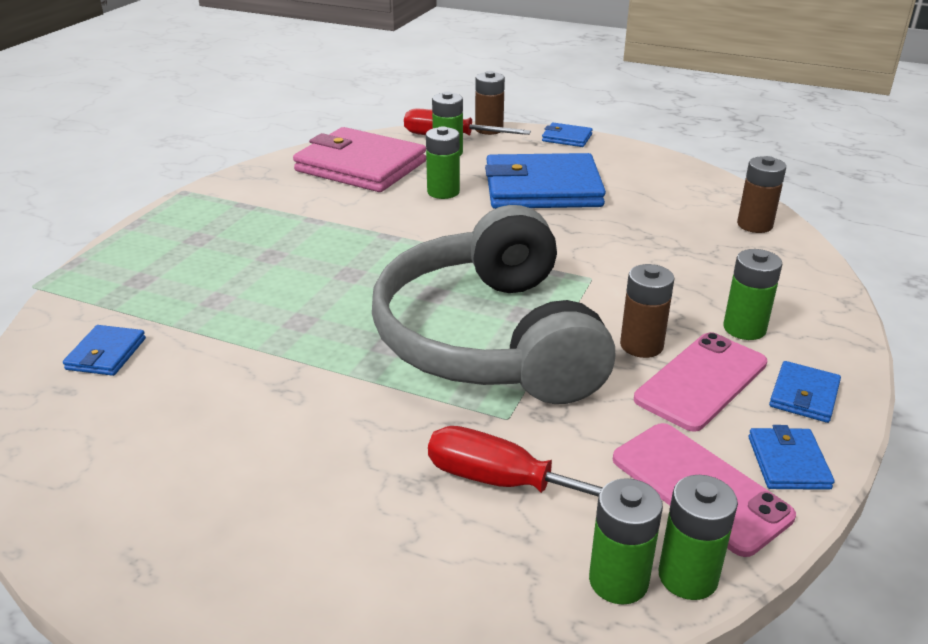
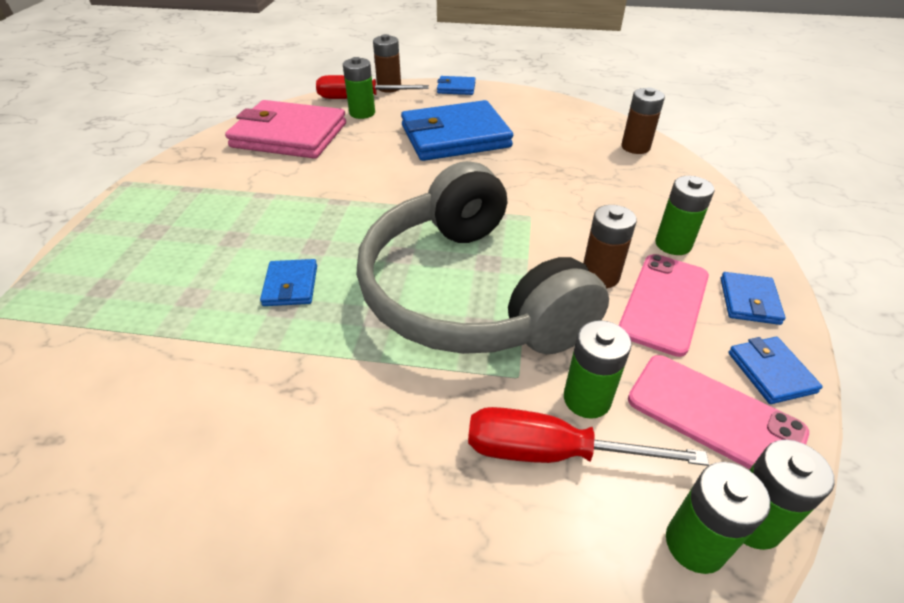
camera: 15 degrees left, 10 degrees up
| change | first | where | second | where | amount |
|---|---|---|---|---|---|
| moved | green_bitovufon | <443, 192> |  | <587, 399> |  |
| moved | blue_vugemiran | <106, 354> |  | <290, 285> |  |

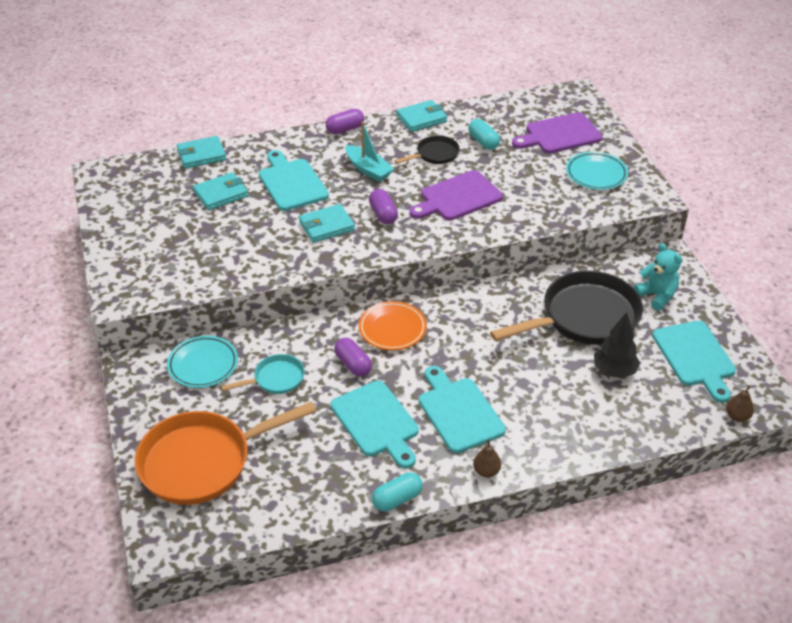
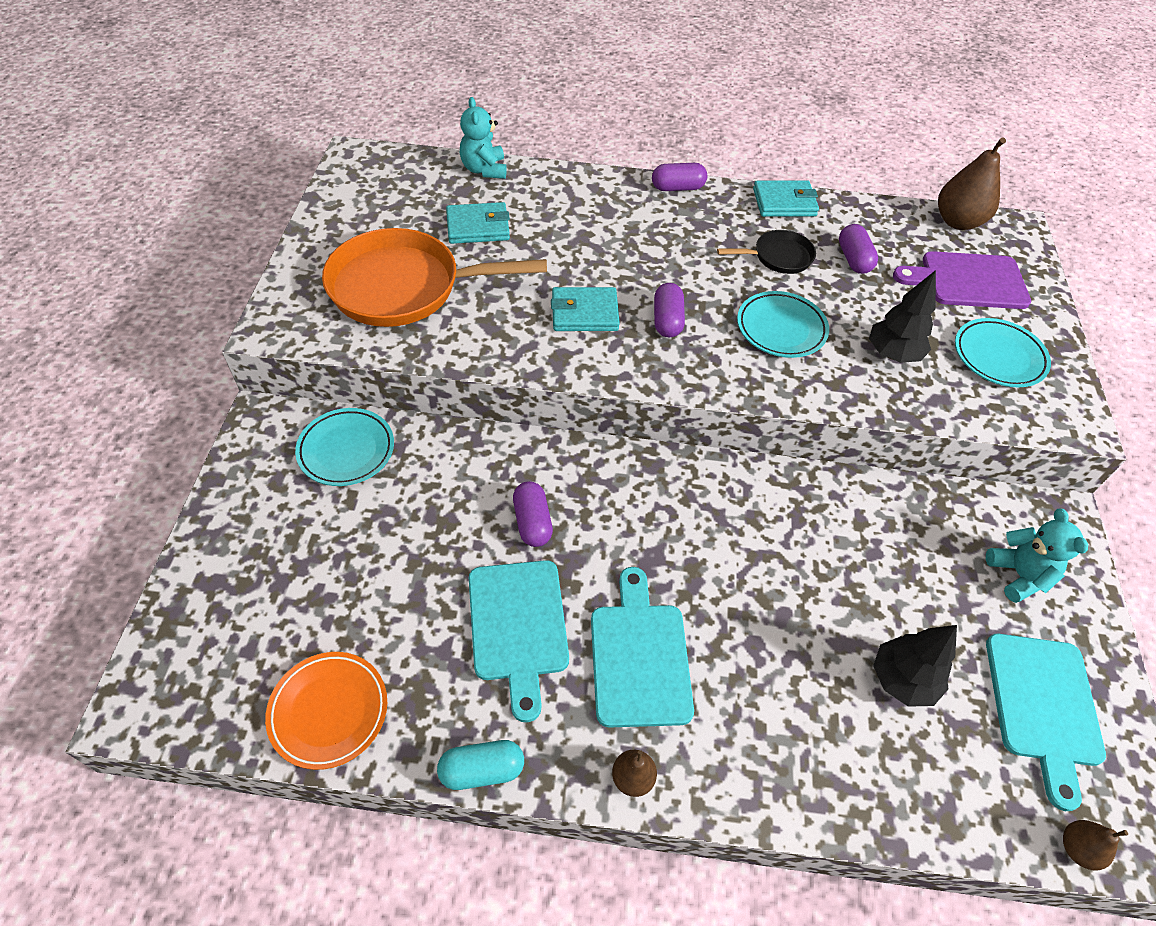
camera: 20 degrees right, 10 degrees up
| change | first | where | second | where | amount |
|---|---|---|---|---|---|
| recoloured | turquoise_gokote | <483, 142> | purple_gokote | <853, 259> |  |
| removed | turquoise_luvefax | <368, 169> |  |  |  |
| replaced | turquoise_vugemiran | <201, 155> | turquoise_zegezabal | <484, 169> |  |
| removed | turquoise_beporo | <291, 183> |  |  |  |
| replaced | purple_beporo | <457, 197> | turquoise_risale | <781, 328> |  |
| removed | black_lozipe | <584, 317> |  |  |  |
| moved | orange_risale | <392, 329> |  | <329, 711> |  |
| removed | turquoise_lozipe | <276, 379> |  |  |  |
| moved | orange_lozipe | <202, 461> |  | <404, 287> |  |
| added |  |  | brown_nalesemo | <957, 221> |  |
| added |  |  | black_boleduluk | <892, 354> |  |

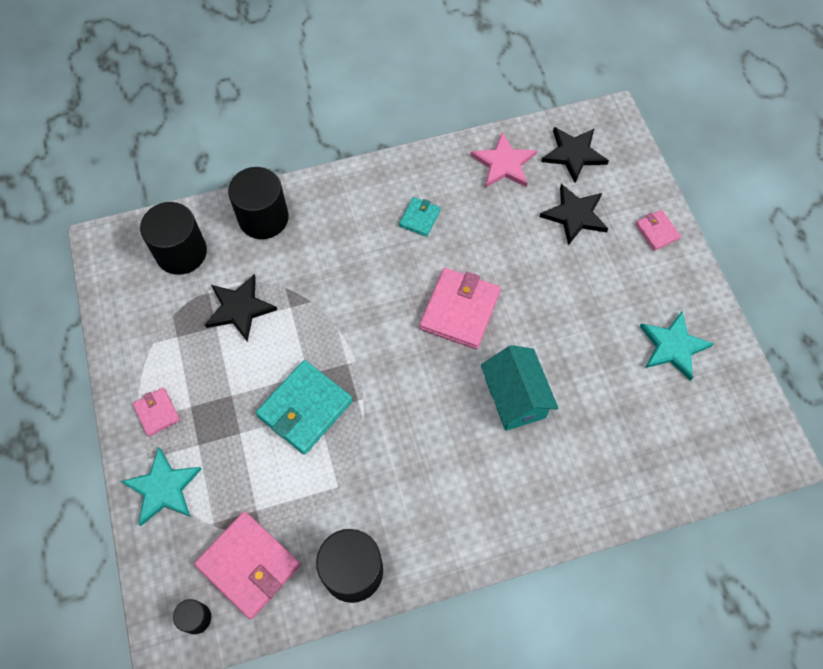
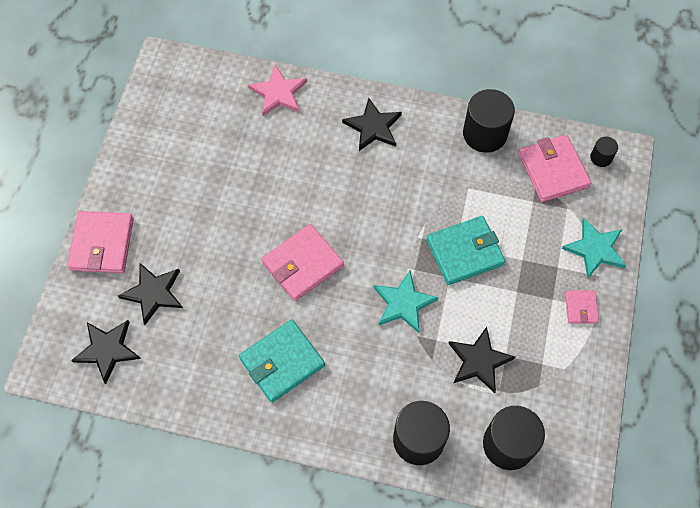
camera: 150 degrees left, 0 degrees up
| change | first | where | second | where | amount |
|---|---|---|---|---|---|
| moved | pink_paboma | <504, 163> |  | <278, 93> |  |
| resized | turquoise_vugemiran | <419, 218> |  | <282, 362> | x1.90 |
| resized | pink_vugemiran | <656, 231> |  | <102, 244> | x1.90 |
| moved | turquoise_paboma | <673, 346> |  | <403, 303> |  |
| removed | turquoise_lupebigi | <515, 398> |  |  |  |
| added |  |  | black_paboma | <373, 127> |  |

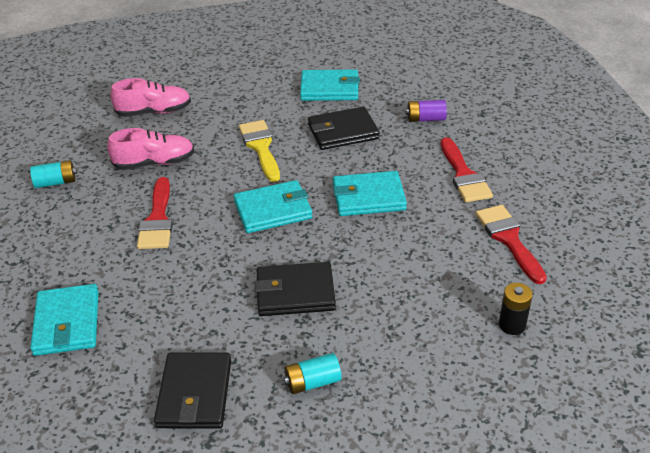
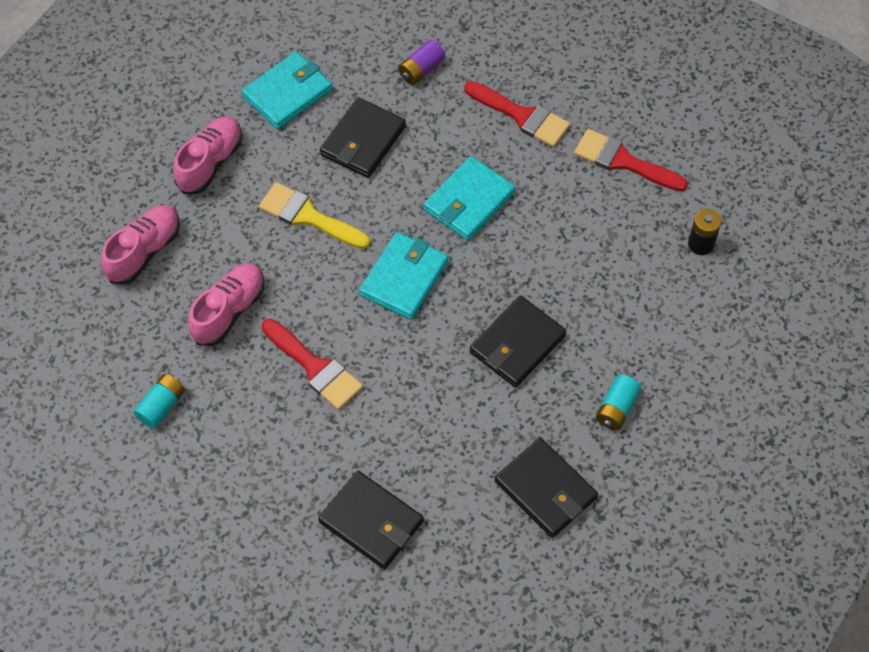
camera: 45 degrees left, 20 degrees up
| change | first | where | second | where | amount |
|---|---|---|---|---|---|
| recoloured | turquoise_vugemiran | <67, 323> | black_vugemiran | <371, 522> |  |
| added |  |  | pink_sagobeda | <210, 162> |  |

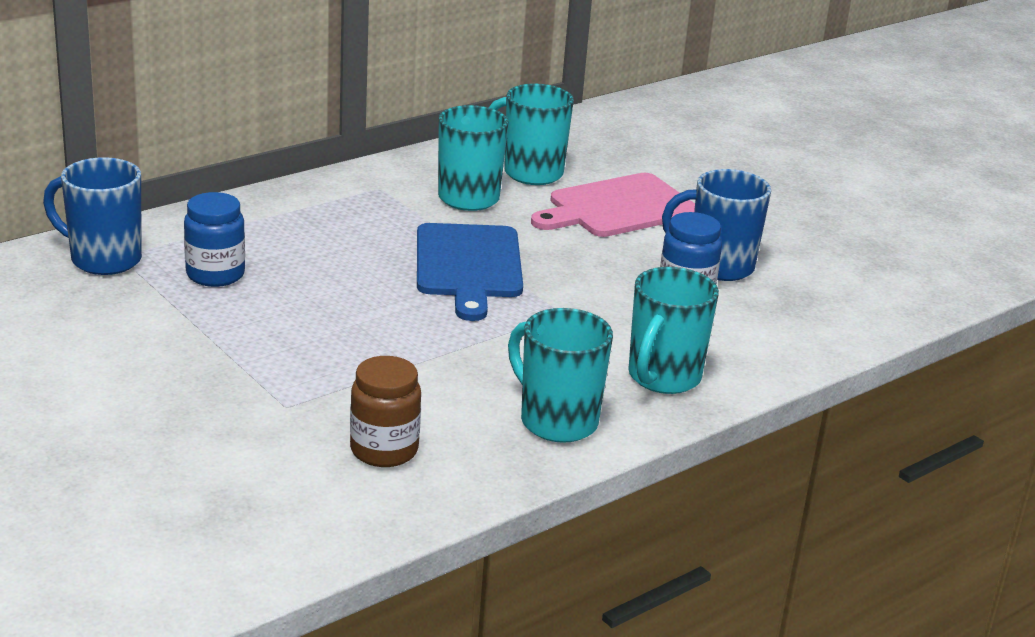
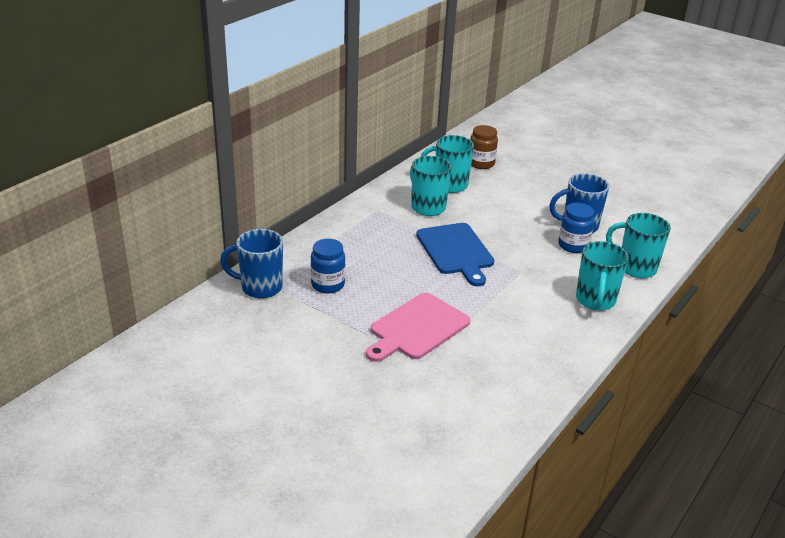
camera: 15 degrees left, 5 degrees up
| change | first | where | second | where | amount |
|---|---|---|---|---|---|
| moved | pink_beporo | <618, 207> |  | <417, 328> |  |
| moved | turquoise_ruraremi | <556, 421> |  | <635, 268> |  |
| moved | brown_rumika | <384, 450> |  | <481, 163> |  |

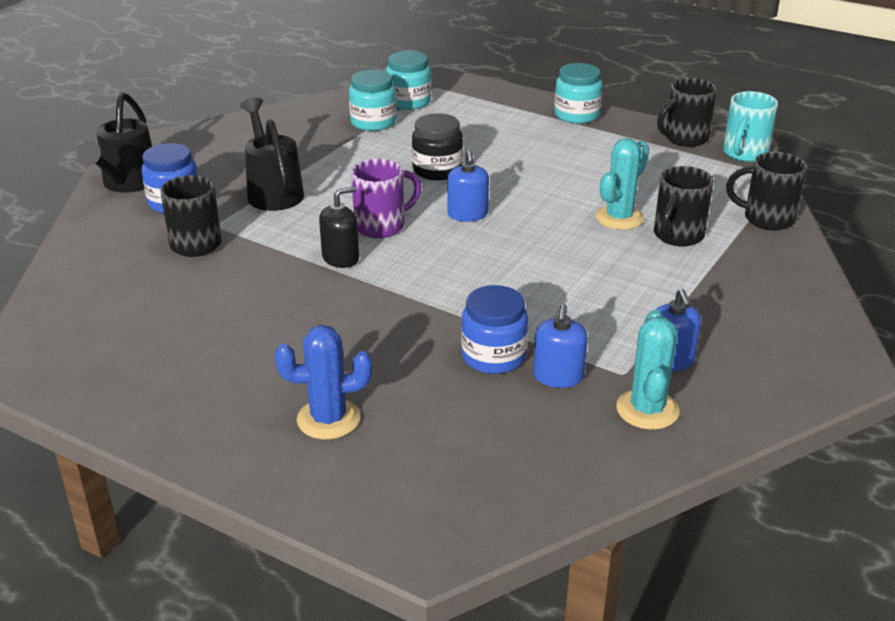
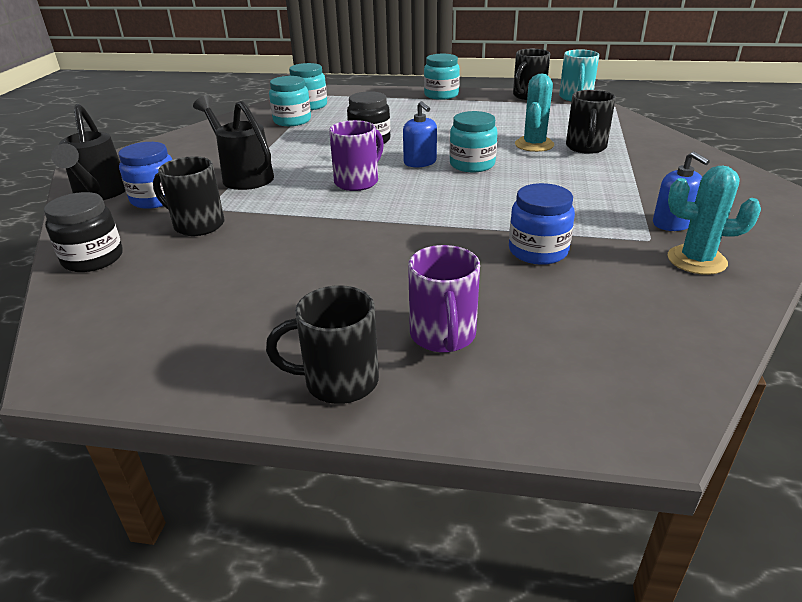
camera: 20 degrees left, 0 degrees up
| change | first | where | second | where | amount |
|---|---|---|---|---|---|
| moved | black_ruraremi | <766, 219> |  | <338, 381> |  |
| removed | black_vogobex | <340, 258> |  |  |  |
| removed | blue_vogobex | <558, 376> |  |  |  |
| turned | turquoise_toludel | <647, 409> |  | <696, 260> | 60 degrees counterclockwise |
| replaced | blue_toludel | <328, 419> | purple_ruraremi | <443, 336> |  |
| added |  |  | turquoise_rumika | <472, 164> |  |
| added |  |  | black_rumika | <93, 259> |  |

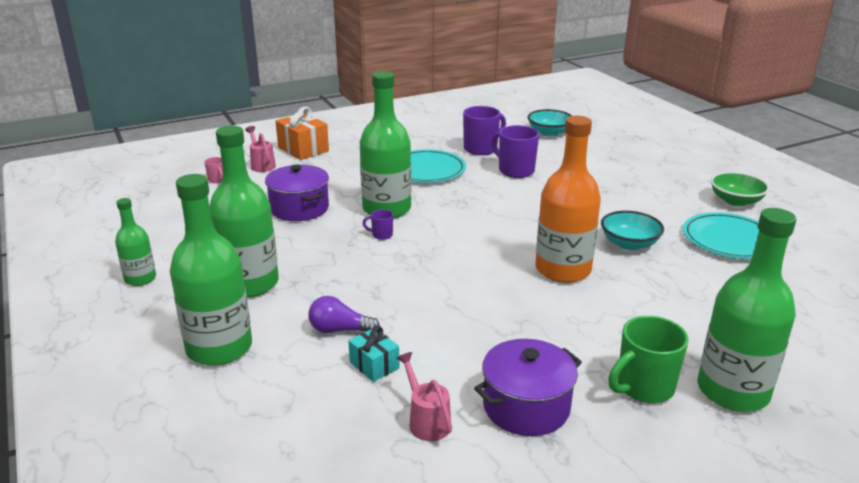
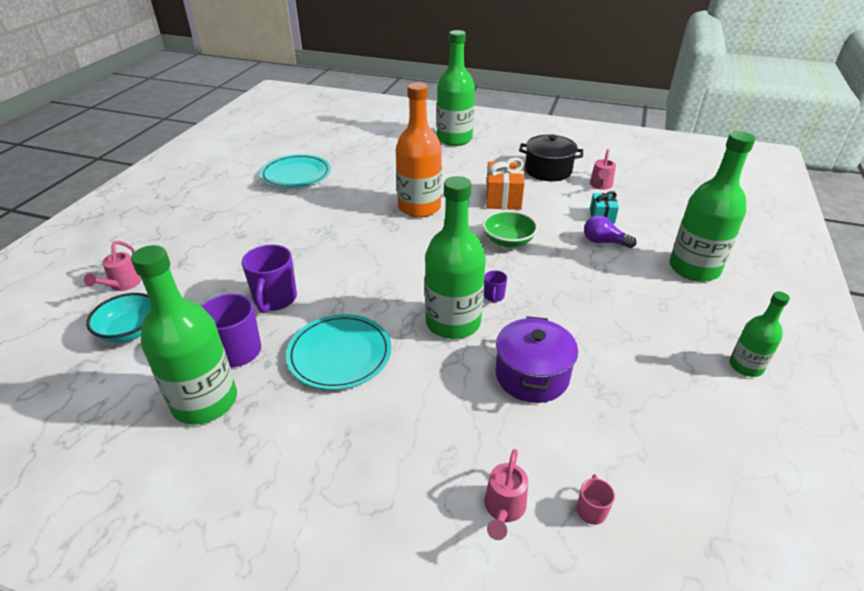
camera: 135 degrees left, 10 degrees up
| change | first | where | second | where | amount |
|---|---|---|---|---|---|
| moved | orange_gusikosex | <303, 149> |  | <503, 198> |  |
| moved | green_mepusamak | <250, 283> |  | <205, 401> |  |
| moved | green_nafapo | <735, 201> |  | <508, 241> |  |
| turned | purple_ruraremi | <381, 235> |  | <494, 296> | 45 degrees clockwise |
| removed | turquoise_nafapo | <629, 244> |  |  |  |
| turned | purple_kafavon | <339, 330> |  | <604, 242> | 150 degrees clockwise |
| removed | green_ruraremi | <643, 387> |  |  |  |
| recoloured | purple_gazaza | <526, 407> | black_gazaza | <548, 171> |  |
| added |  |  | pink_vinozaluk | <122, 285> |  |

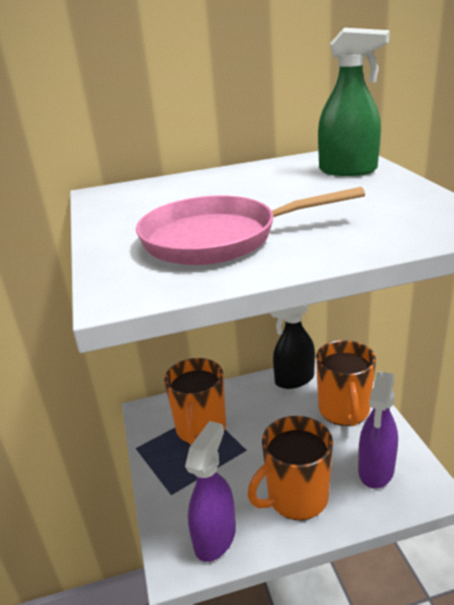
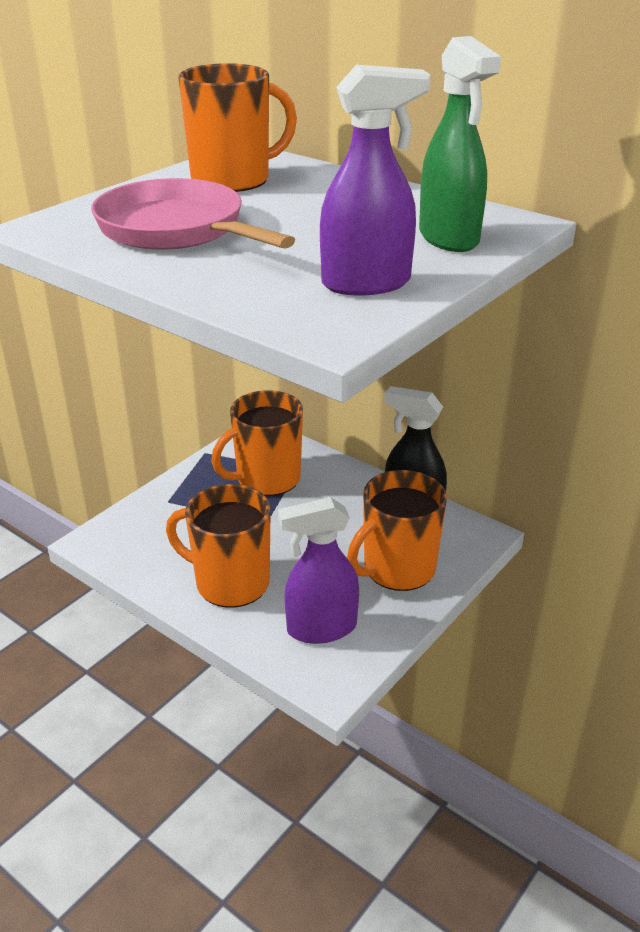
camera: 50 degrees right, 5 degrees up
| change | first | where | second | where | amount |
|---|---|---|---|---|---|
| moved | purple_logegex | <215, 537> |  | <367, 283> |  |
| added |  |  | orange_ruraremi | <233, 180> |  |

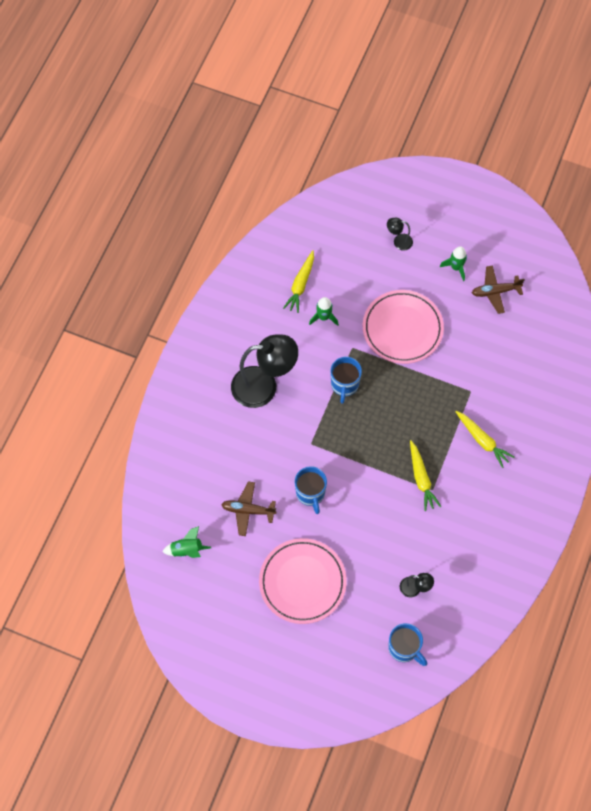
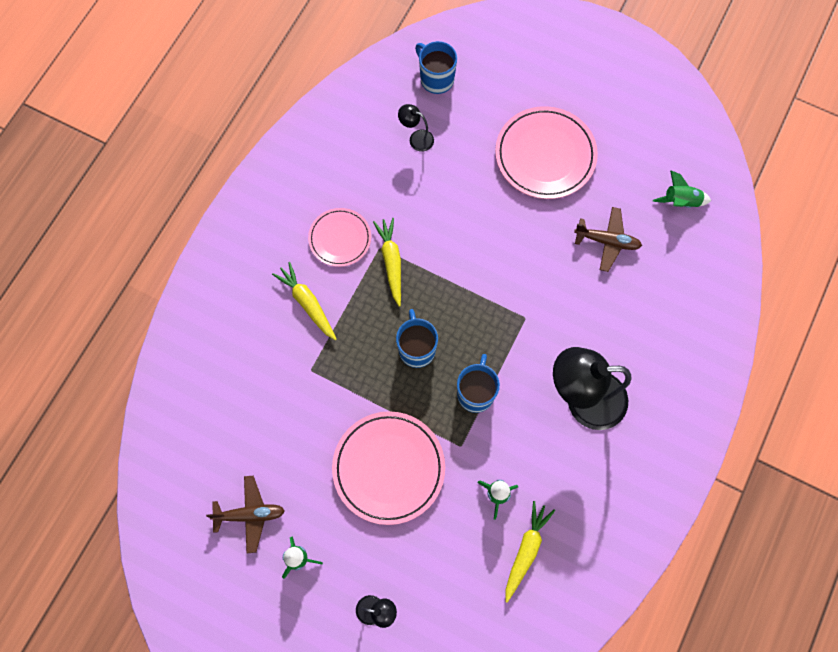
camera: 175 degrees left, 5 degrees up
| change | first | where | second | where | amount |
|---|---|---|---|---|---|
| moved | blue_ruraremi | <310, 493> |  | <416, 349> |  |
| added |  |  | pink_risale | <340, 238> |  |

